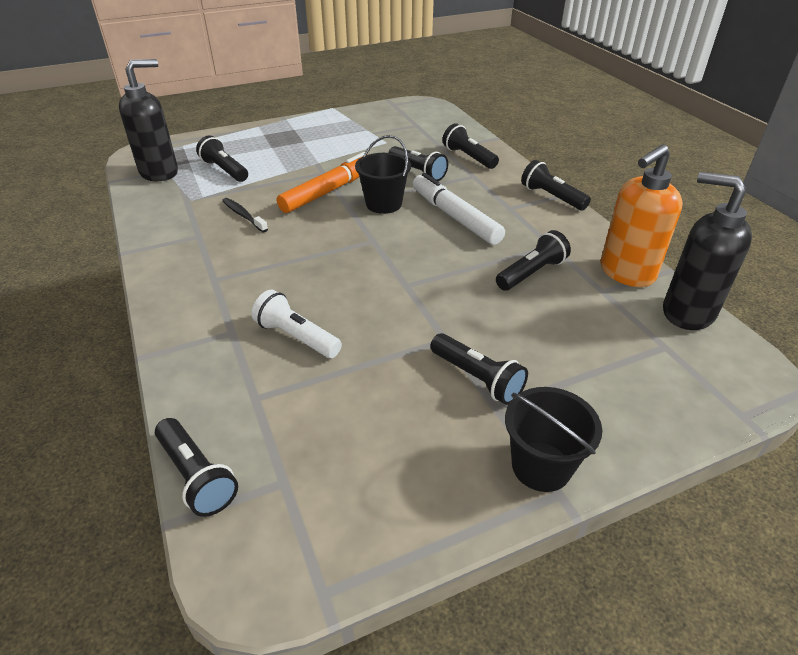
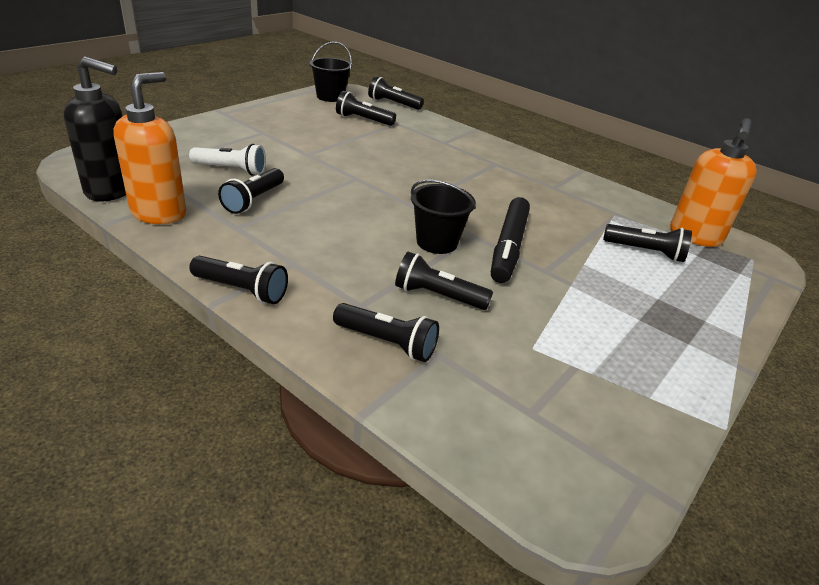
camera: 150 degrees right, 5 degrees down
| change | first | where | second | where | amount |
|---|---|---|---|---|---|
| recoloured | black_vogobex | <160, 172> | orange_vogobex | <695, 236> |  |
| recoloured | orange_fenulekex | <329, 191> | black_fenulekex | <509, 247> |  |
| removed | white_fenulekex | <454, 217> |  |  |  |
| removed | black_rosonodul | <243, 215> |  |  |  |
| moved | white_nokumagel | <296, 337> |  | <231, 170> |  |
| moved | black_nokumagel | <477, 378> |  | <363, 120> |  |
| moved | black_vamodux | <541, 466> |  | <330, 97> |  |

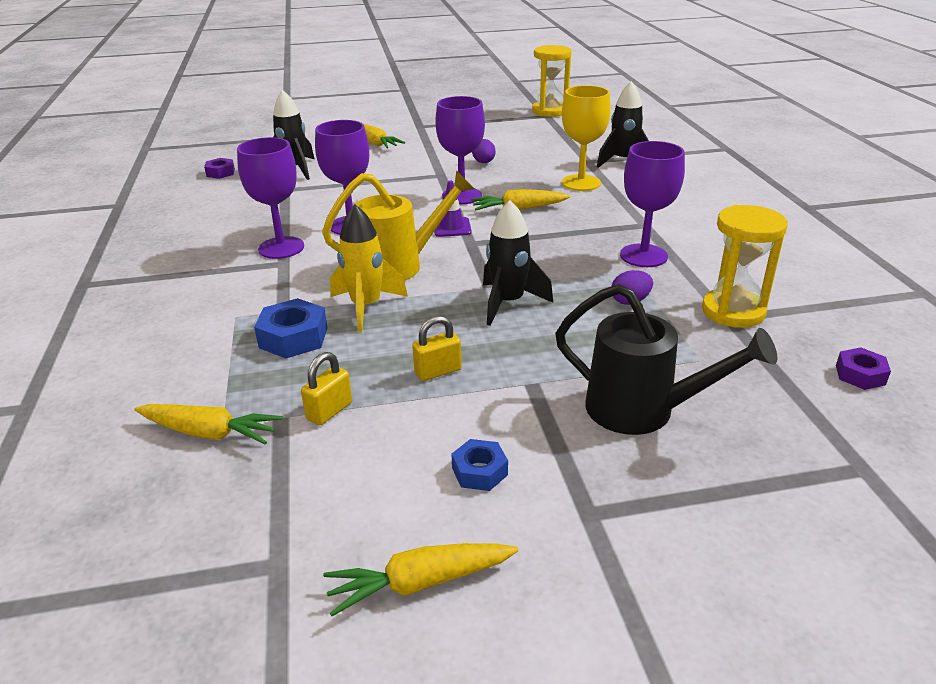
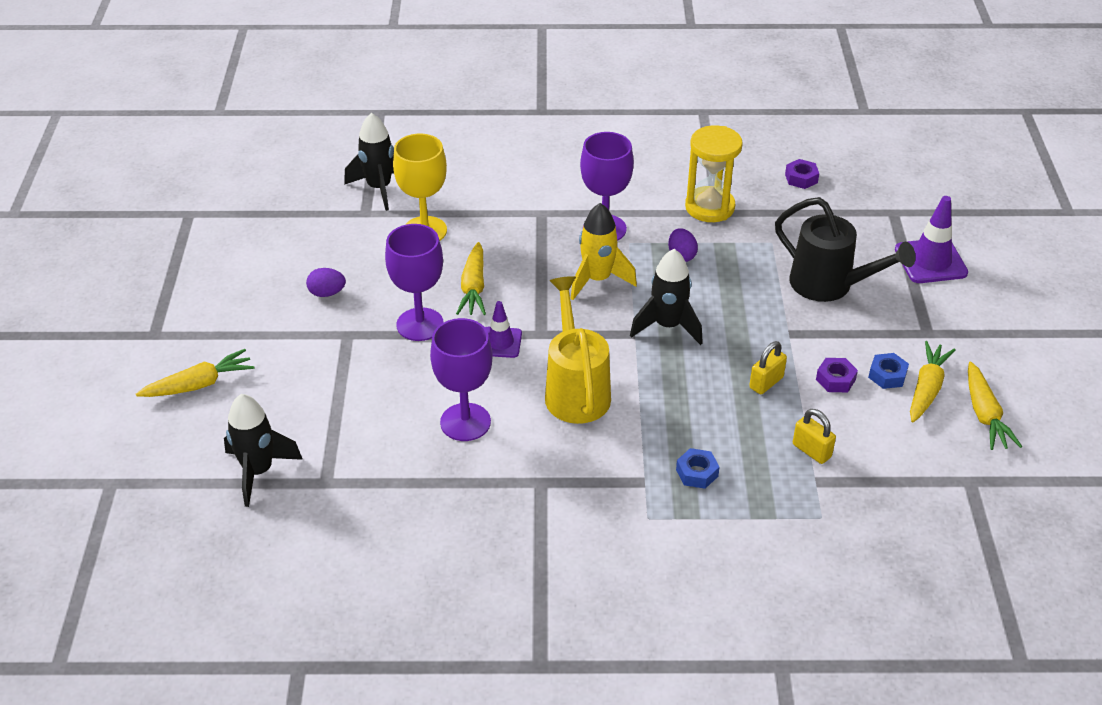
camera: 80 degrees left, 10 degrees up
| change | first | where | second | where | amount |
|---|---|---|---|---|---|
| removed | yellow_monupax | <550, 111> |  |  |  |
| removed | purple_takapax | <281, 248> |  |  |  |
| moved | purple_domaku | <220, 173> |  | <835, 379> |  |
| moved | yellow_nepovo | <366, 307> |  | <598, 280> |  |
| turned | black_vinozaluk | <642, 411> |  | <829, 285> | 90 degrees clockwise |
| resized | blue_domaku | <293, 337> |  | <697, 473> | x0.63 |
| turned | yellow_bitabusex | <438, 371> |  | <766, 383> | 60 degrees clockwise |
| moved | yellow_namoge | <209, 433> |  | <926, 389> |  |
| added |  |  | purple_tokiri | <930, 261> |  |

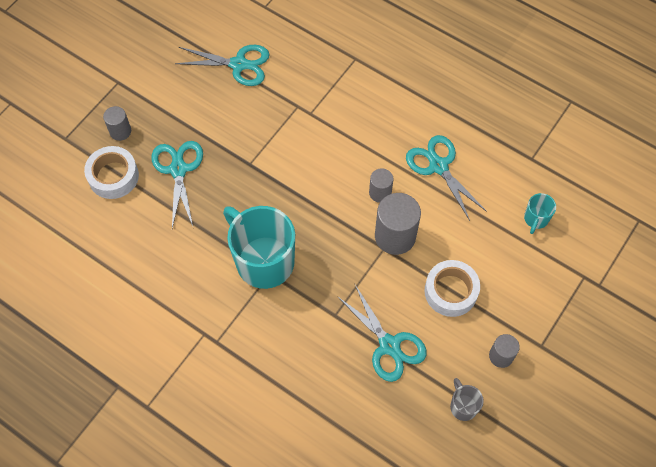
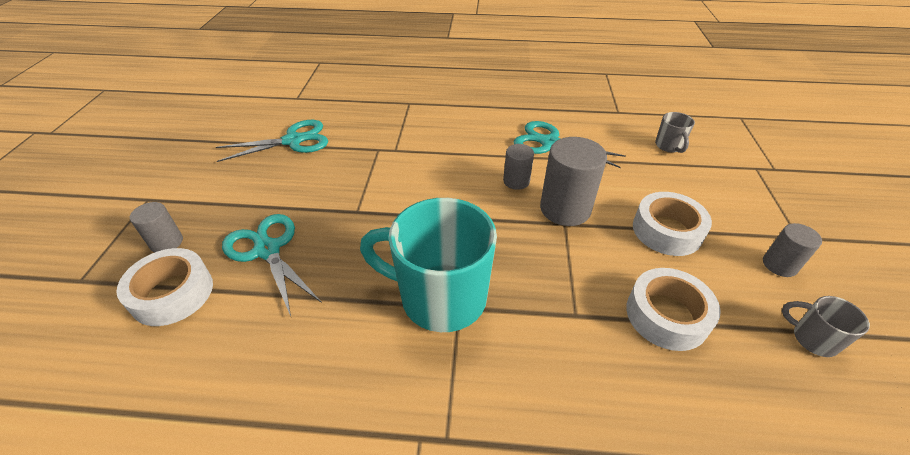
camera: 30 degrees left, 20 degrees down
| change | first | where | second | where | amount |
|---|---|---|---|---|---|
| recoloured | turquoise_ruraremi | <536, 219> | grey_ruraremi | <669, 146> |  |
| replaced | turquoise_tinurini | <389, 345> | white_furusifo | <666, 315> |  |

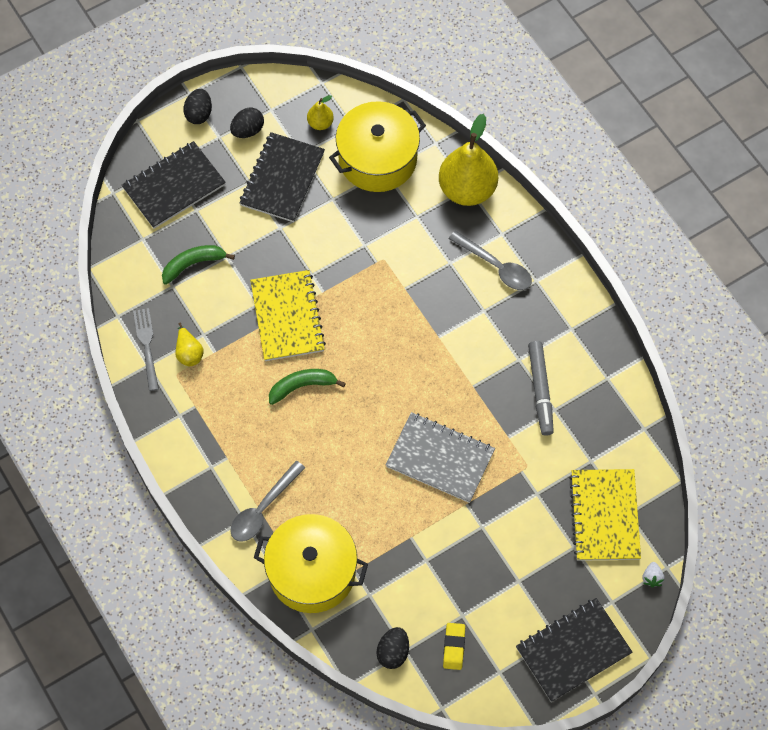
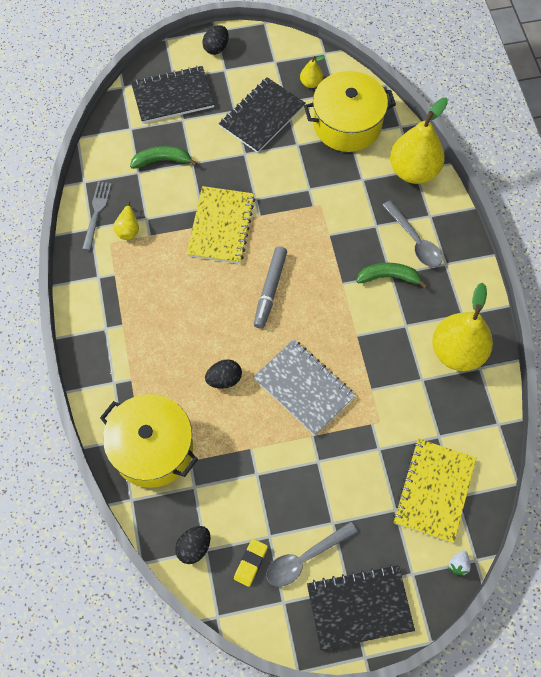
camera: 20 degrees right, 0 degrees up
| change | first | where | second | where | amount |
|---|---|---|---|---|---|
| moved | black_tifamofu | <248, 130> |  | <224, 379> |  |
| moved | grey_fenulekex | <540, 390> |  | <270, 290> |  |
| moved | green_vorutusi | <302, 386> |  | <389, 277> |  |
| moved | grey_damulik | <263, 508> |  | <305, 558> |  |
| added |  |  | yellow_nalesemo | <457, 352> |  |

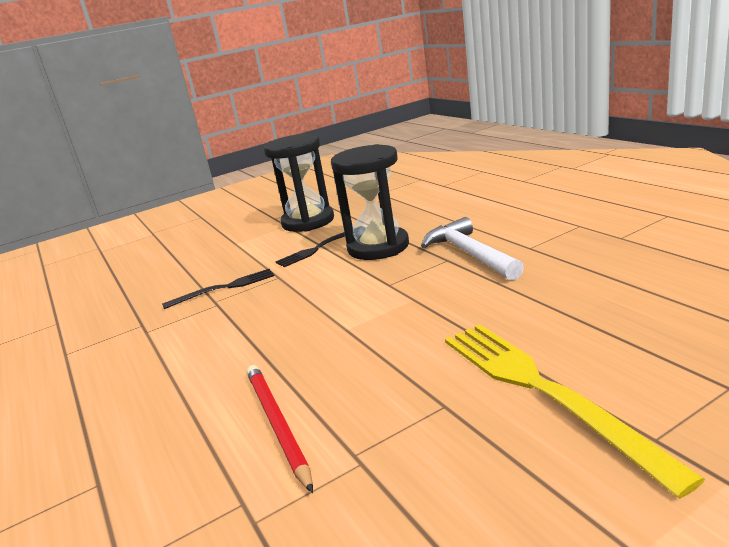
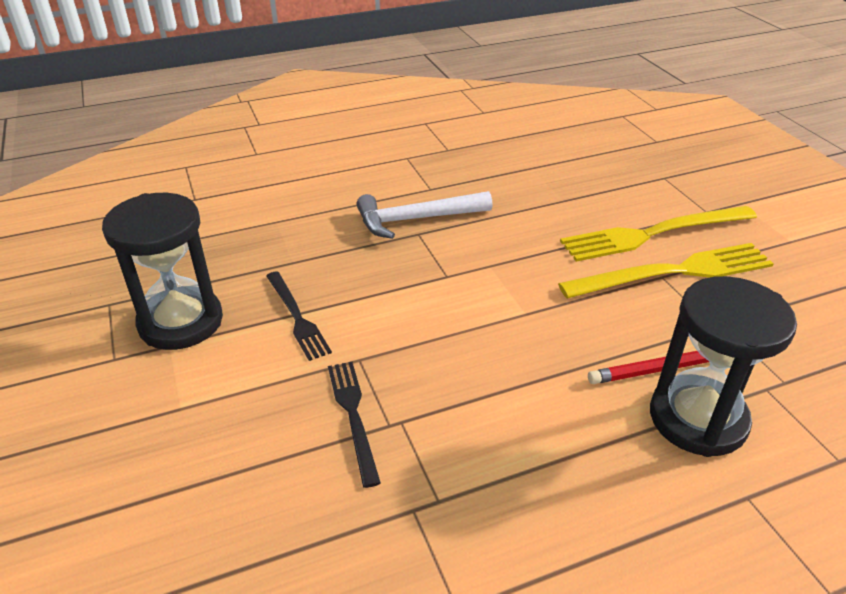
camera: 85 degrees left, 15 degrees up
| change | first | where | second | where | amount |
|---|---|---|---|---|---|
| moved | black_monupax | <378, 247> |  | <697, 419> |  |
| added |  |  | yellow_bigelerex | <674, 272> |  |

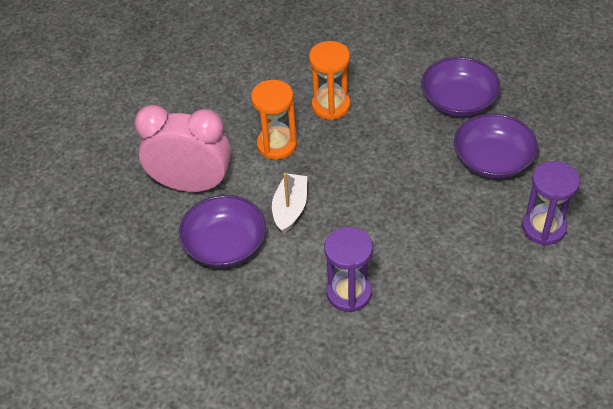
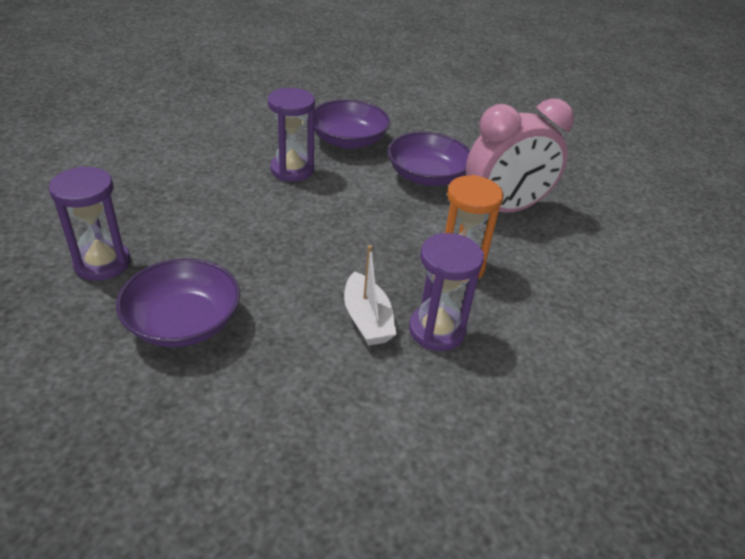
camera: 145 degrees right, 10 degrees down
| change | first | where | second | where | amount |
|---|---|---|---|---|---|
| recoloured | orange_monupax | <331, 106> | purple_monupax | <436, 330> |  |
| moved | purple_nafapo | <458, 100> |  | <348, 140> |  |
| moved | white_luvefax | <290, 208> |  | <367, 319> |  |

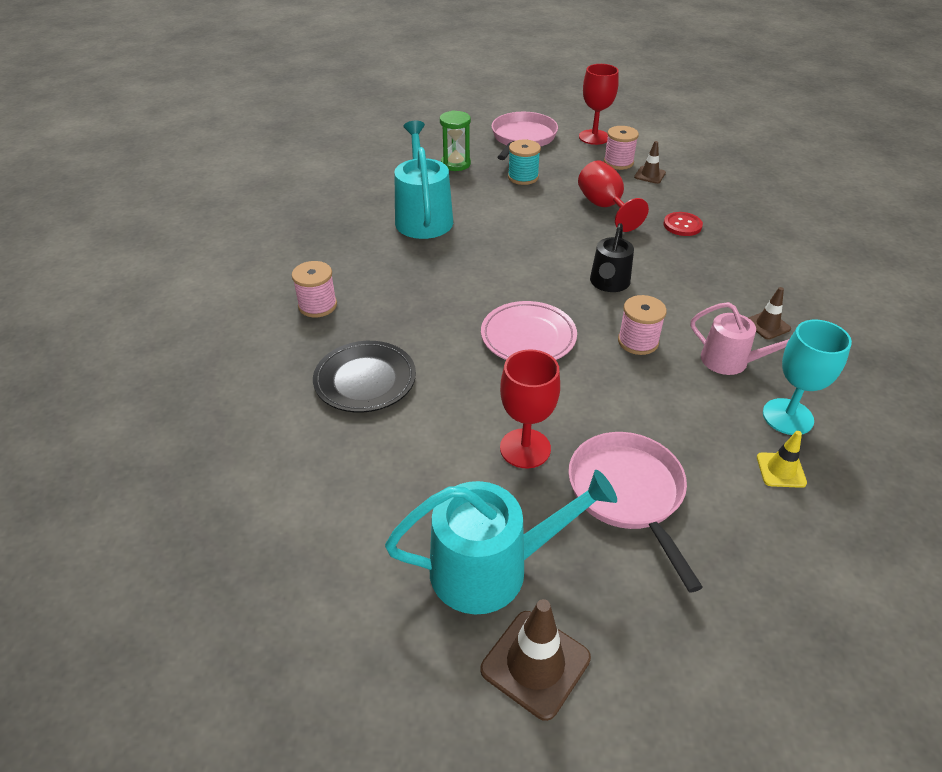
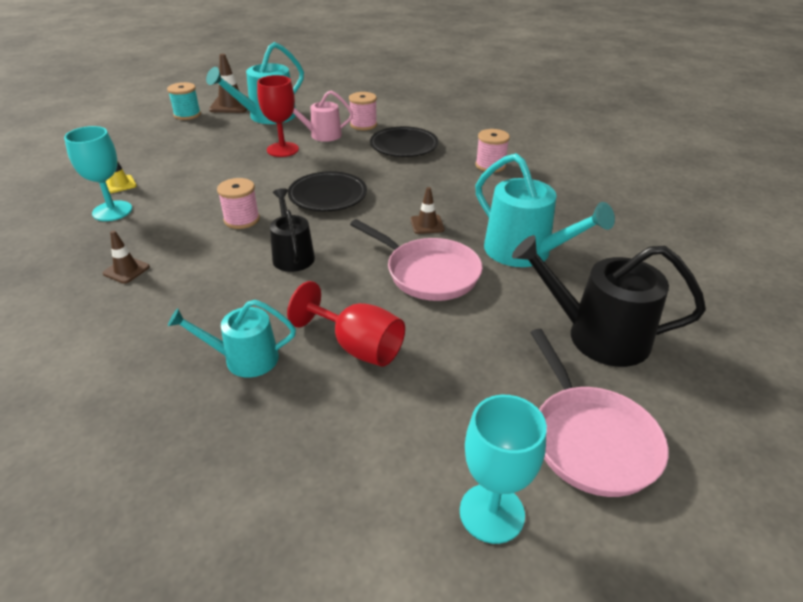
camera: 145 degrees right, 5 degrees down
| change | first | where | second | where | amount |
|---|---|---|---|---|---|
| recoloured | red_takapax | <594, 137> | turquoise_takapax | <491, 513> |  |
| replaced | green_monupax | <455, 164> | black_vinozaluk | <598, 336> |  |
| moved | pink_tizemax | <618, 162> |  | <363, 125> |  |
| moved | turquoise_tizemax | <523, 177> |  | <187, 115> |  |
| moved | brown_tokiri | <649, 175> |  | <427, 224> |  |
| replaced | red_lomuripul | <682, 225> | turquoise_vinozaluk | <244, 359> |  |
| recoloured | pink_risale | <528, 337> | black_risale | <328, 196> |  |
| moved | pink_vinozaluk | <730, 361> |  | <321, 135> |  |
| moved | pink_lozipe | <628, 494> |  | <428, 273> |  |

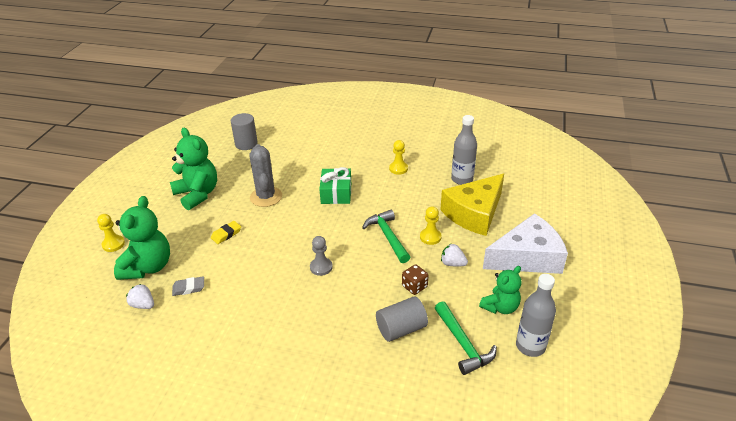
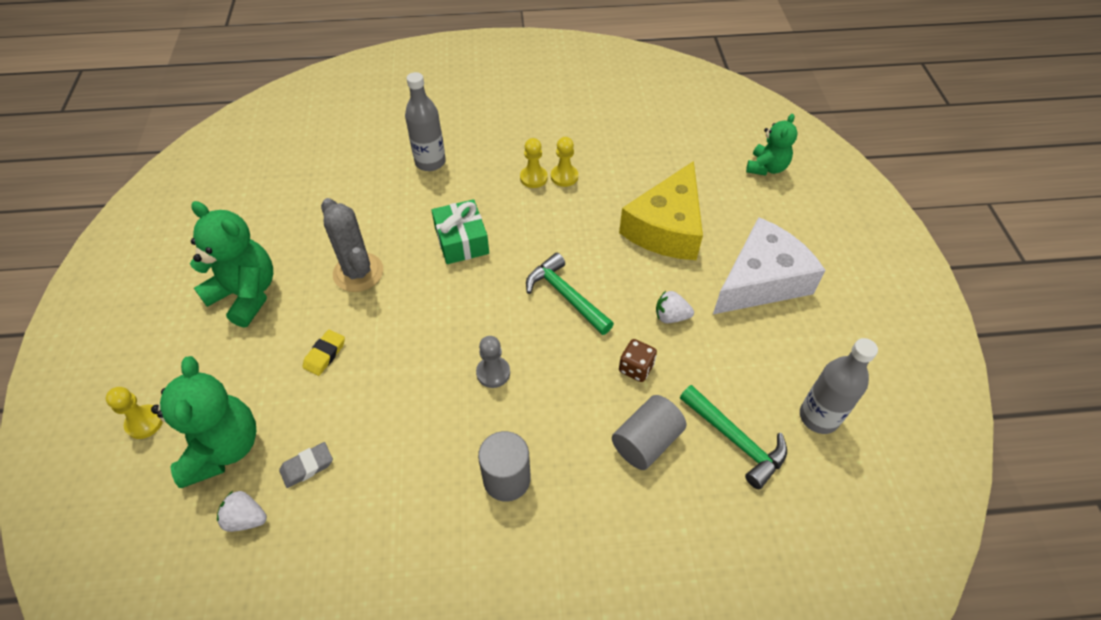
camera: 20 degrees left, 15 degrees up
| change | first | where | second | where | amount |
|---|---|---|---|---|---|
| moved | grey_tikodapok | <246, 144> |  | <506, 479> |  |
| moved | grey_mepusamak | <462, 179> |  | <430, 162> |  |
| moved | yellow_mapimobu | <430, 237> |  | <564, 176> |  |
| moved | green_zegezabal | <500, 307> |  | <766, 168> |  |

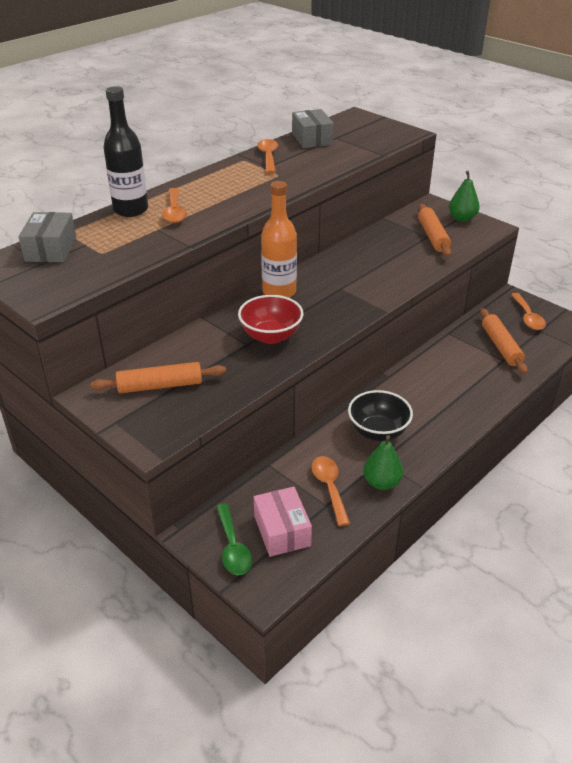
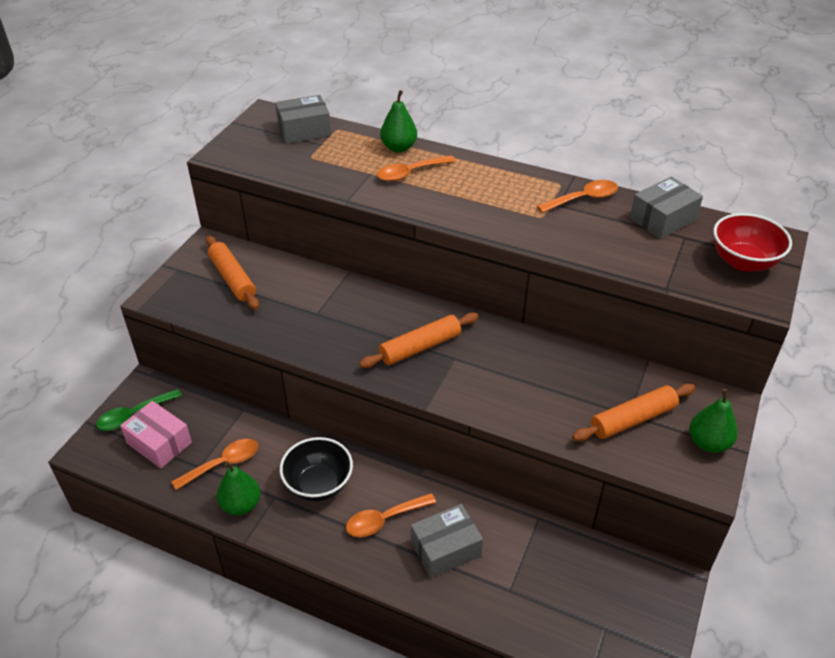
camera: 70 degrees right, 5 degrees up
| change | first | where | second | where | amount |
|---|---|---|---|---|---|
| replaced | black_mepusamak | <131, 210> | green_nalesemo | <399, 148> |  |
| removed | orange_mepusamak | <279, 292> |  |  |  |
| moved | orange_damulik | <528, 317> |  | <384, 520> |  |
| moved | red_nafapo | <271, 336> |  | <743, 262> |  |
| moved | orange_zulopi | <501, 346> |  | <420, 347> |  |
| turned | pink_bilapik | <282, 531> |  | <159, 443> | 75 degrees clockwise |
| added |  |  | grey_bilapik | <445, 549> |  |

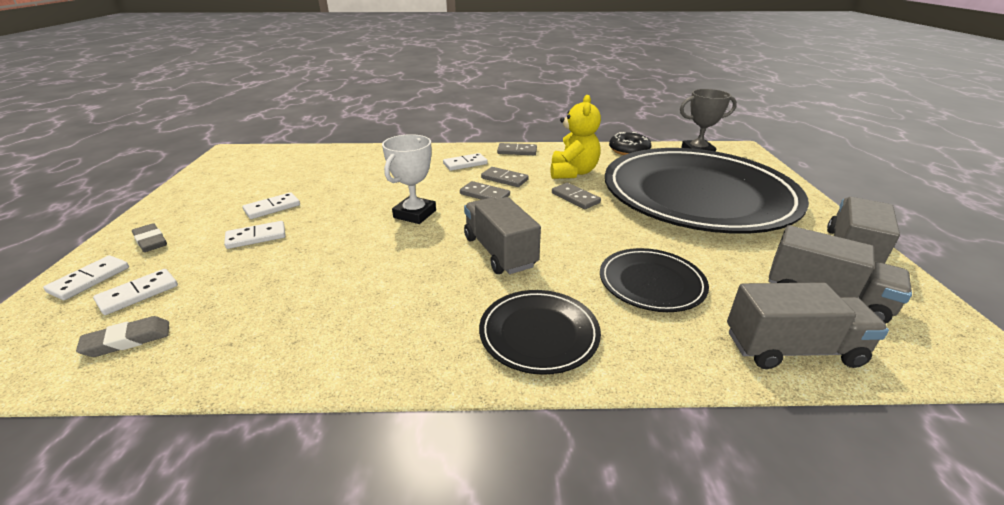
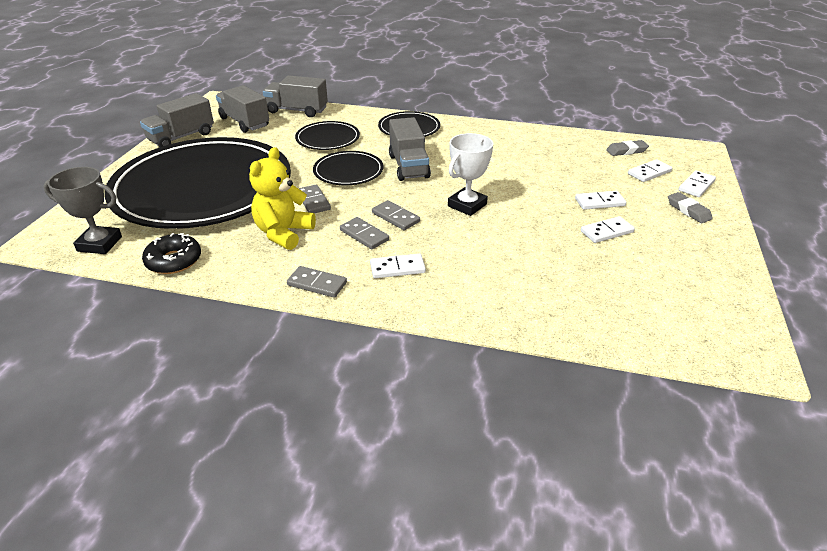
camera: 165 degrees left, 5 degrees up
| change | first | where | second | where | amount |
|---|---|---|---|---|---|
| added |  |  | black_risale | <348, 171> |  |

